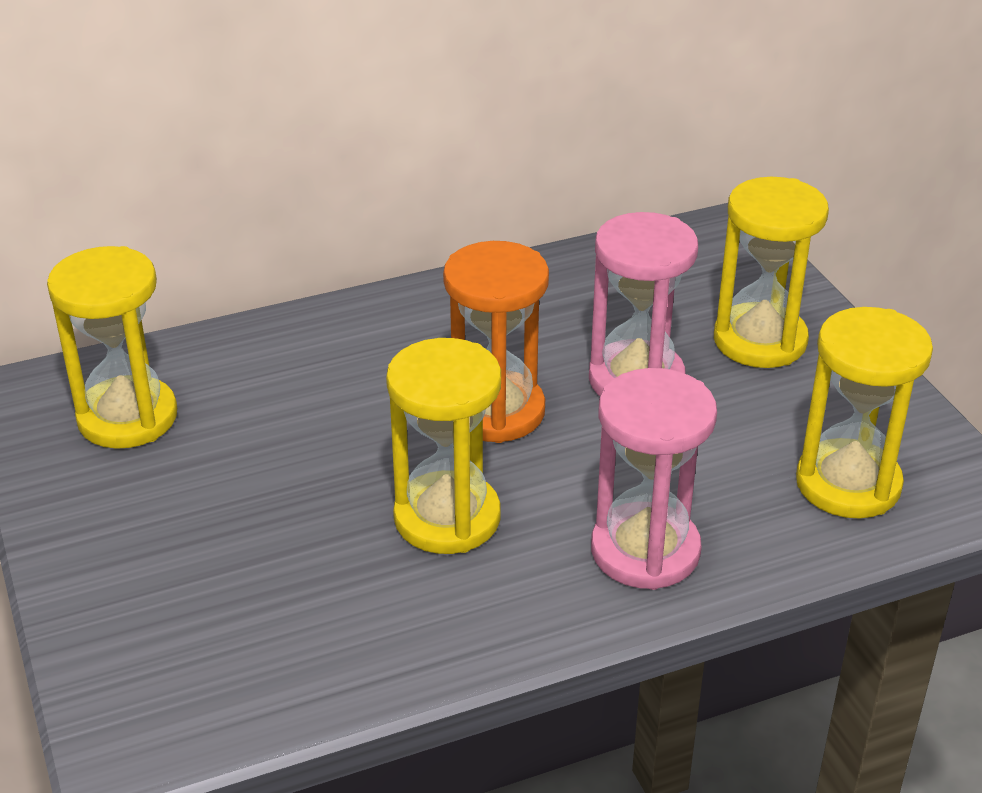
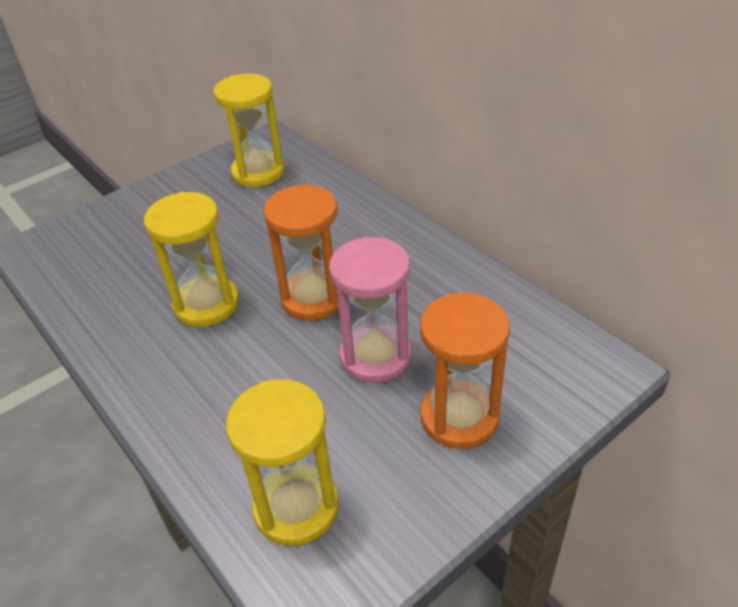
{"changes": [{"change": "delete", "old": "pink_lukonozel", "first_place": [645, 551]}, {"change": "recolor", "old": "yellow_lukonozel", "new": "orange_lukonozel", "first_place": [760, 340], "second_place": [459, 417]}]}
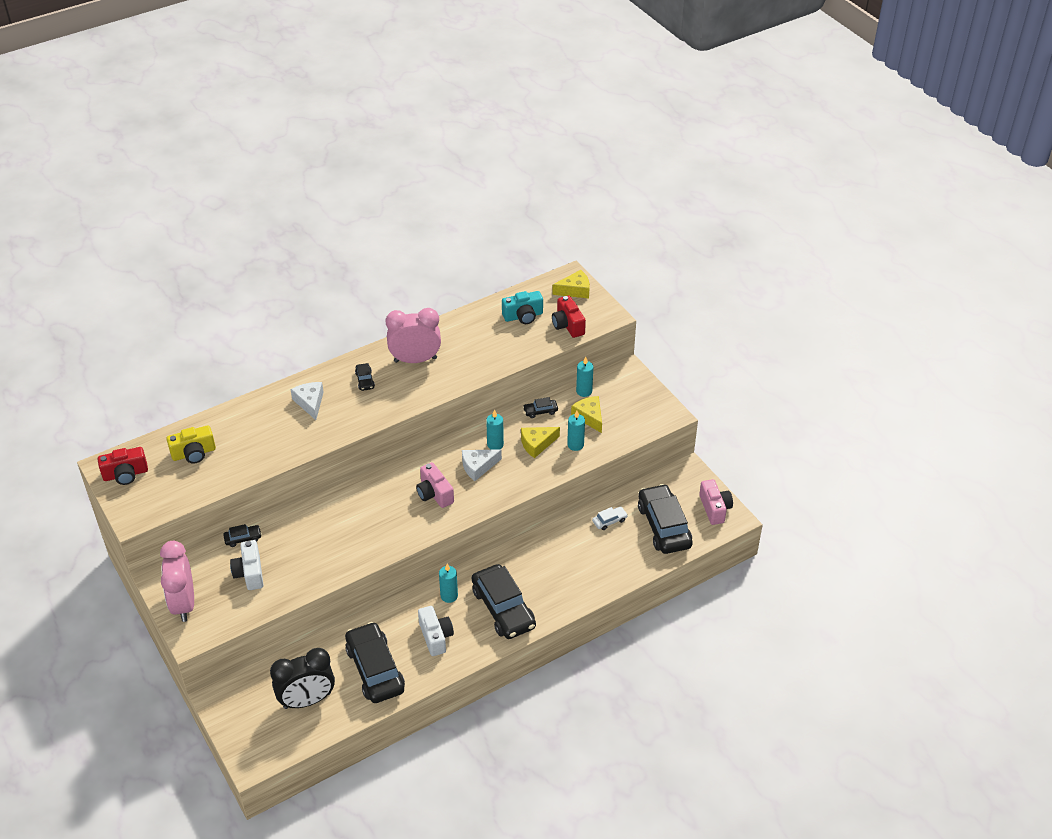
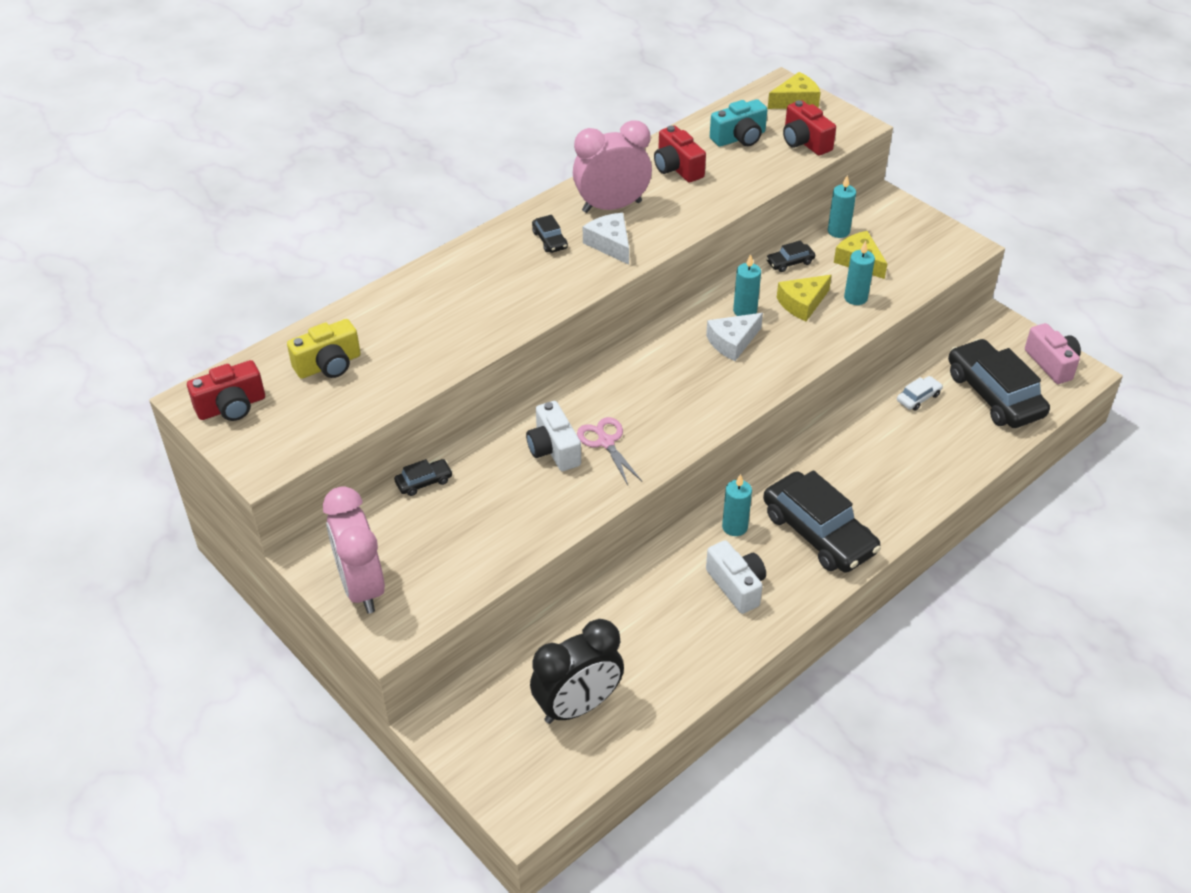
{"changes": [{"change": "delete", "old": "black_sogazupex", "first_place": [375, 669]}, {"change": "delete", "old": "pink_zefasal", "first_place": [434, 494]}, {"change": "insert", "new": "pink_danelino", "second_place": [606, 442]}, {"change": "insert", "new": "red_zefasal", "second_place": [677, 168]}, {"change": "move", "old": "white_zefasal", "first_place": [250, 573], "second_place": [554, 449]}, {"change": "move", "old": "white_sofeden", "first_place": [310, 403], "second_place": [610, 244]}]}
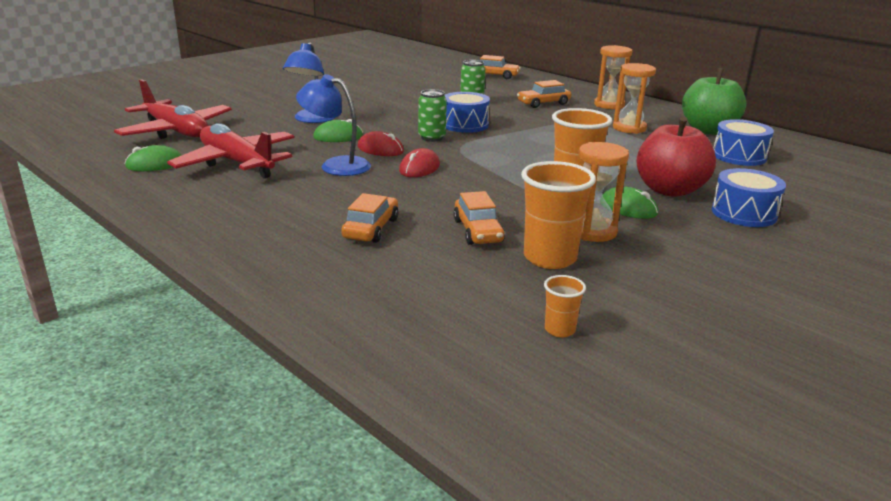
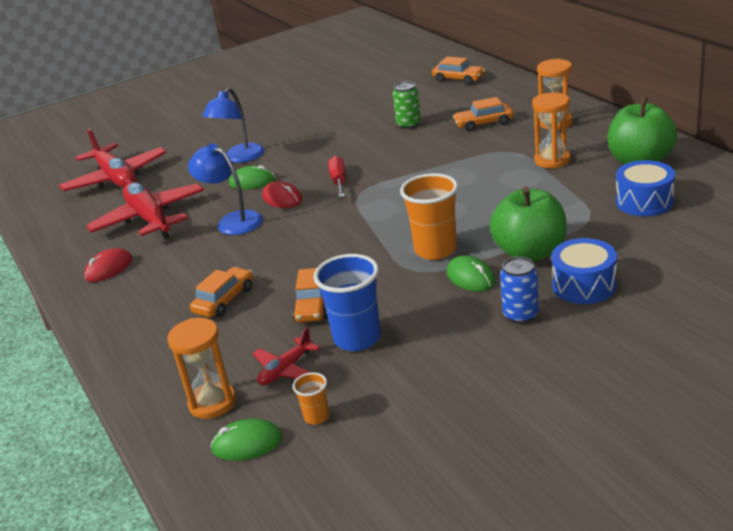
{"changes": [{"change": "delete", "old": "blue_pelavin", "first_place": [465, 125]}, {"change": "insert", "new": "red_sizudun", "second_place": [286, 369]}, {"change": "insert", "new": "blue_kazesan", "second_place": [520, 315]}, {"change": "move", "old": "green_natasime", "first_place": [155, 164], "second_place": [247, 444]}, {"change": "move", "old": "red_natasime", "first_place": [419, 168], "second_place": [109, 268]}, {"change": "move", "old": "orange_lukonozel", "first_place": [593, 232], "second_place": [212, 403]}, {"change": "replace", "old": "green_kazesan", "new": "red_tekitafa", "first_place": [432, 138], "second_place": [339, 181]}, {"change": "recolor", "old": "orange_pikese", "new": "blue_pikese", "first_place": [550, 258], "second_place": [357, 338]}, {"change": "recolor", "old": "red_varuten", "new": "green_varuten", "first_place": [669, 190], "second_place": [530, 253]}]}
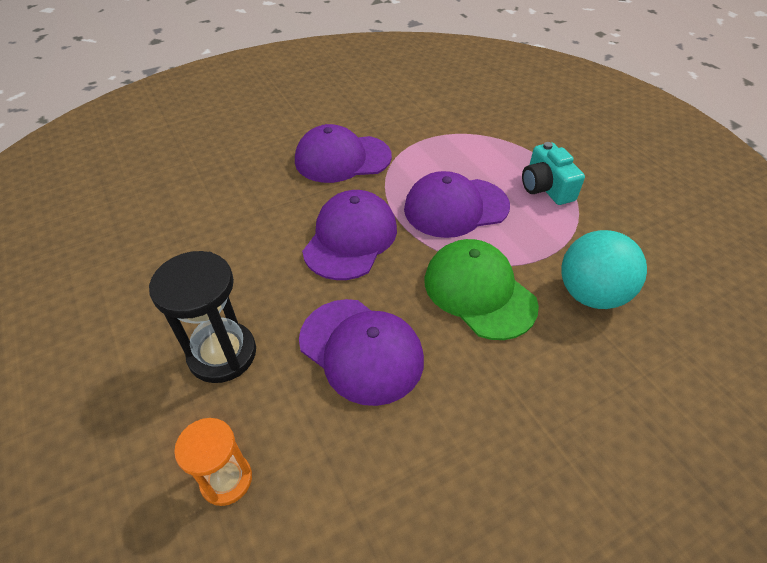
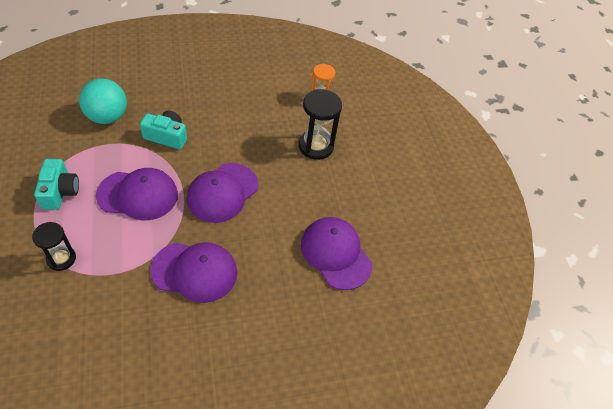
{"changes": [{"change": "insert", "new": "black_lukonozel", "second_place": [61, 259]}, {"change": "move", "old": "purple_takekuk", "first_place": [361, 350], "second_place": [335, 254]}, {"change": "replace", "old": "green_takekuk", "new": "turquoise_zefasal", "first_place": [479, 292], "second_place": [167, 136]}]}
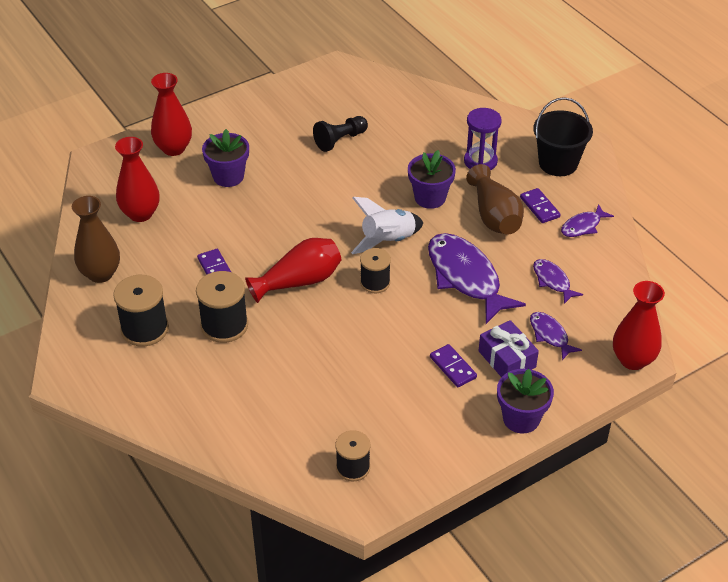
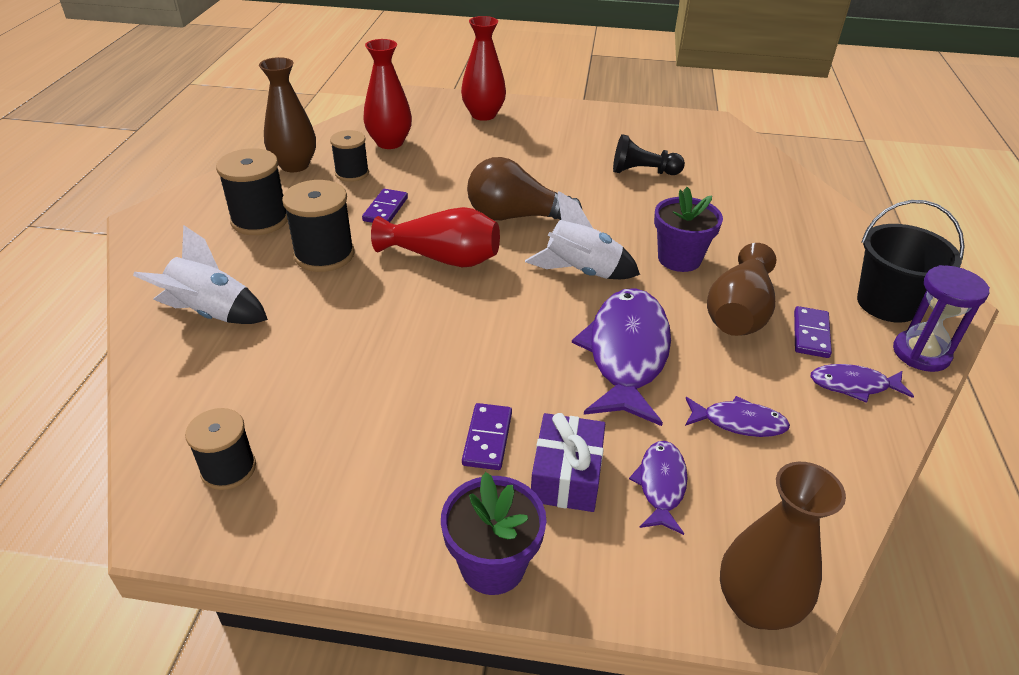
{"changes": [{"change": "delete", "old": "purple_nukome", "first_place": [228, 176]}, {"change": "insert", "new": "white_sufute", "second_place": [211, 313]}, {"change": "insert", "new": "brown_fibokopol", "second_place": [515, 217]}, {"change": "move", "old": "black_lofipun", "first_place": [375, 282], "second_place": [352, 173]}, {"change": "move", "old": "purple_lukonozel", "first_place": [480, 161], "second_place": [921, 353]}, {"change": "recolor", "old": "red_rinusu", "new": "brown_rinusu", "first_place": [633, 360], "second_place": [756, 605]}, {"change": "rotate", "old": "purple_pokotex", "first_place": [552, 281], "second_place": [739, 422], "degrees": 90}]}
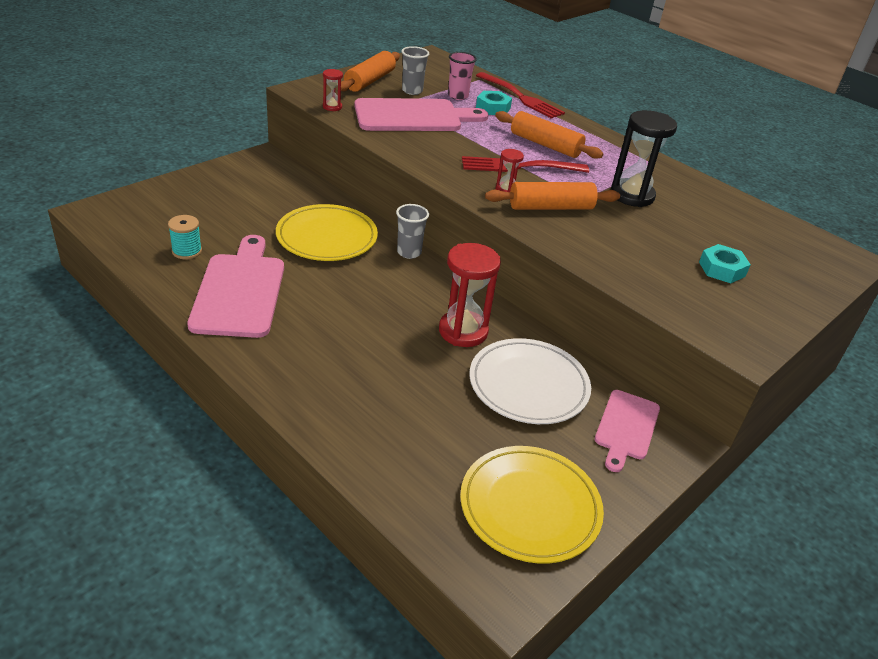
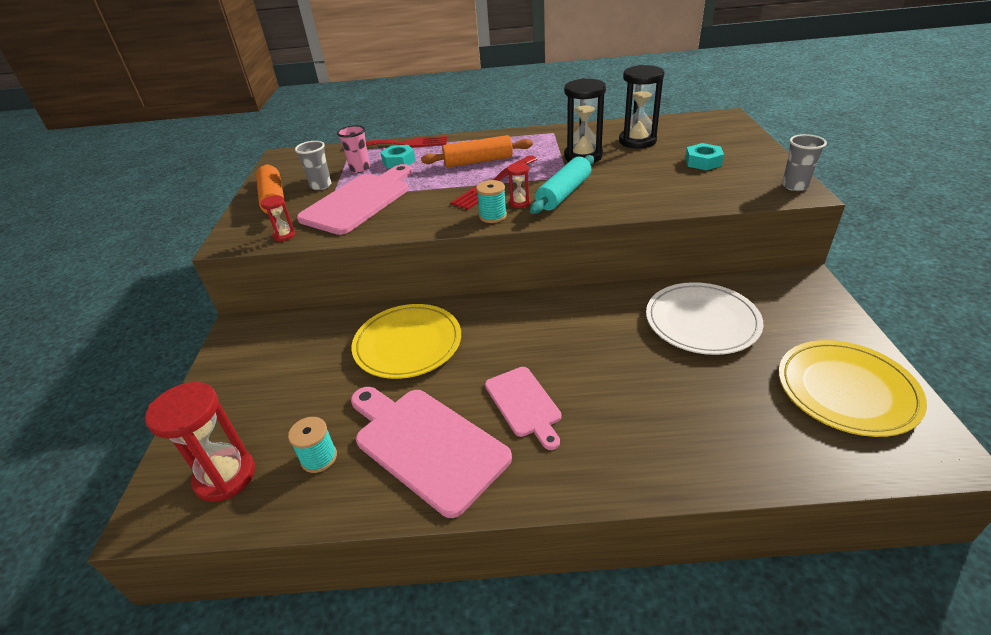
{"changes": [{"change": "insert", "new": "turquoise_lofipun", "second_place": [493, 216]}, {"change": "insert", "new": "black_lukonozel", "second_place": [637, 141]}, {"change": "move", "old": "grey_pikese", "first_place": [409, 252], "second_place": [795, 186]}, {"change": "move", "old": "red_lukonozel", "first_place": [463, 331], "second_place": [225, 476]}, {"change": "move", "old": "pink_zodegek", "first_place": [626, 427], "second_place": [524, 404]}, {"change": "recolor", "old": "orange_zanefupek", "new": "turquoise_zanefupek", "first_place": [550, 207], "second_place": [563, 193]}]}
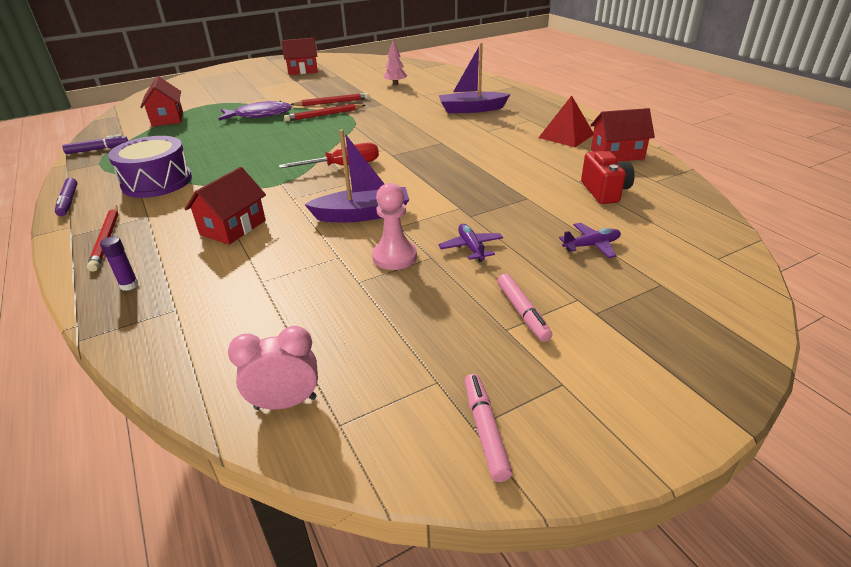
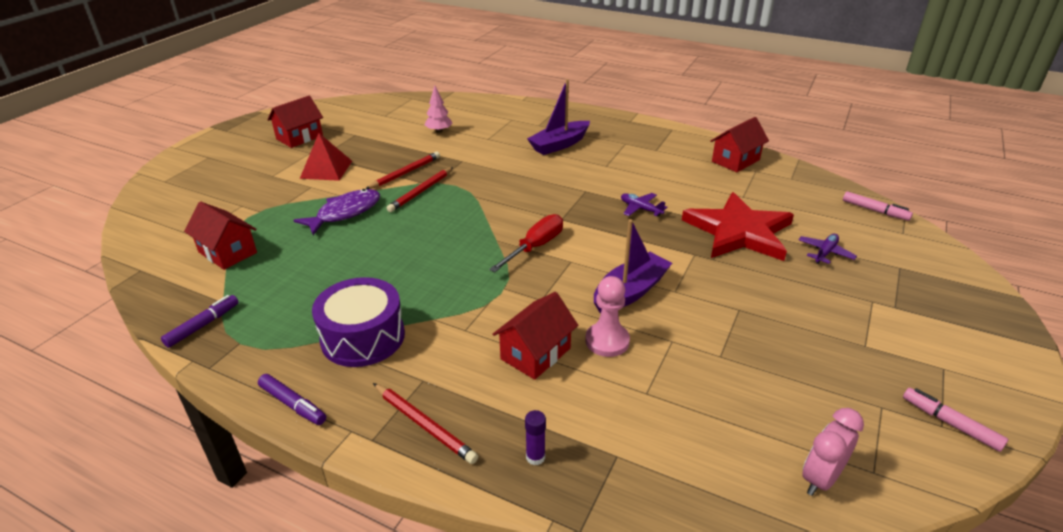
{"changes": [{"change": "delete", "old": "red_zefasal", "first_place": [604, 191]}, {"change": "insert", "new": "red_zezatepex", "second_place": [739, 232]}, {"change": "move", "old": "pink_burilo", "first_place": [394, 257], "second_place": [607, 341]}, {"change": "move", "old": "purple_sizudun", "first_place": [471, 247], "second_place": [640, 209]}, {"change": "move", "old": "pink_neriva", "first_place": [522, 312], "second_place": [874, 210]}, {"change": "move", "old": "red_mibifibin", "first_place": [566, 136], "second_place": [326, 169]}, {"change": "rotate", "old": "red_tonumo", "first_place": [233, 227], "second_place": [535, 354], "degrees": 45}]}
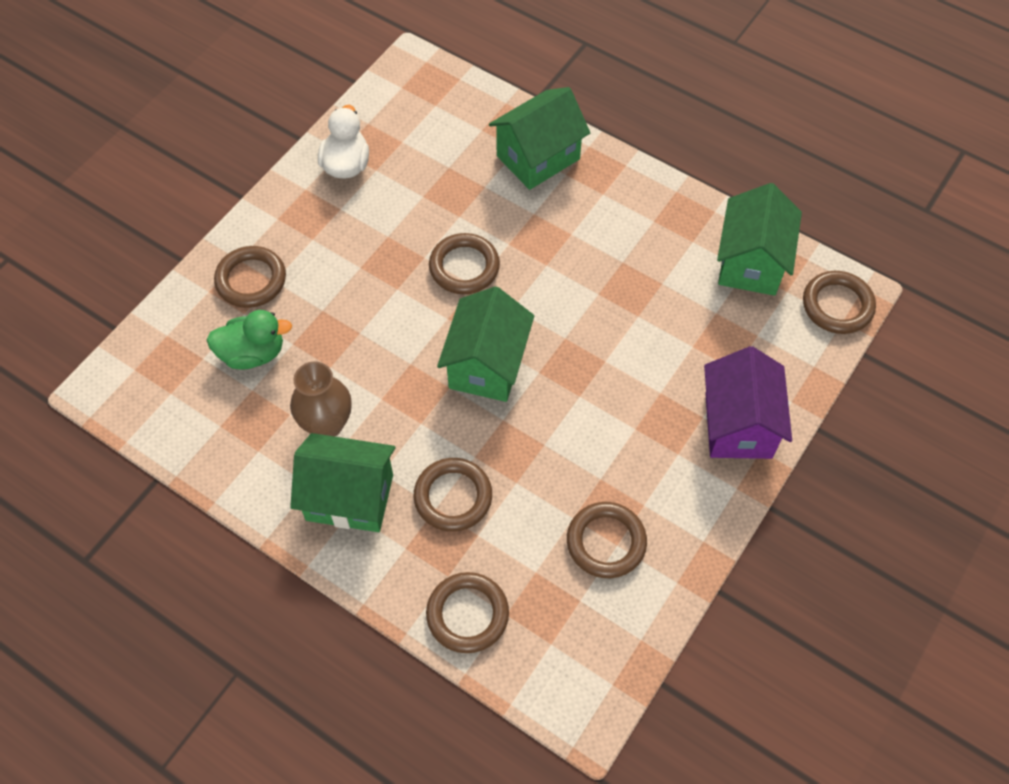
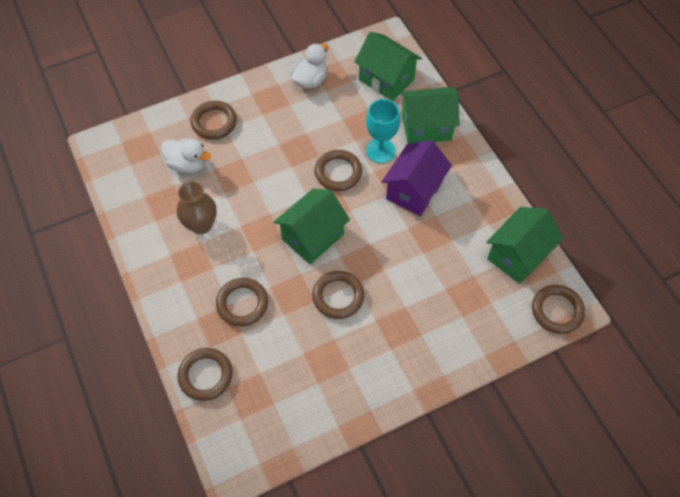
{"changes": [{"change": "insert", "new": "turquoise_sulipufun", "second_place": [380, 151]}, {"change": "move", "old": "green_tonumo", "first_place": [349, 497], "second_place": [386, 79]}, {"change": "move", "old": "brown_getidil", "first_place": [606, 542], "second_place": [338, 296]}, {"change": "move", "old": "purple_tonumo", "first_place": [738, 425], "second_place": [414, 191]}, {"change": "recolor", "old": "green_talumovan", "new": "white_talumovan", "first_place": [253, 353], "second_place": [188, 164]}]}
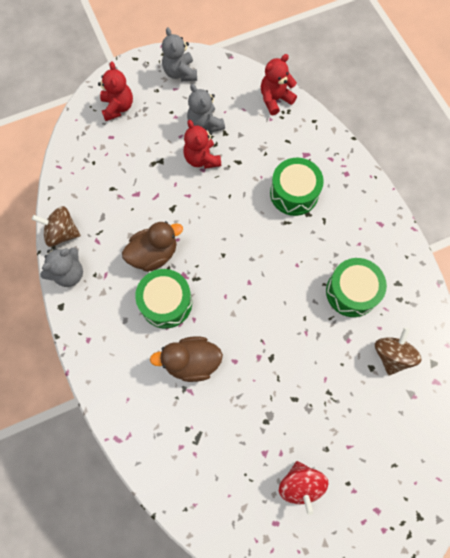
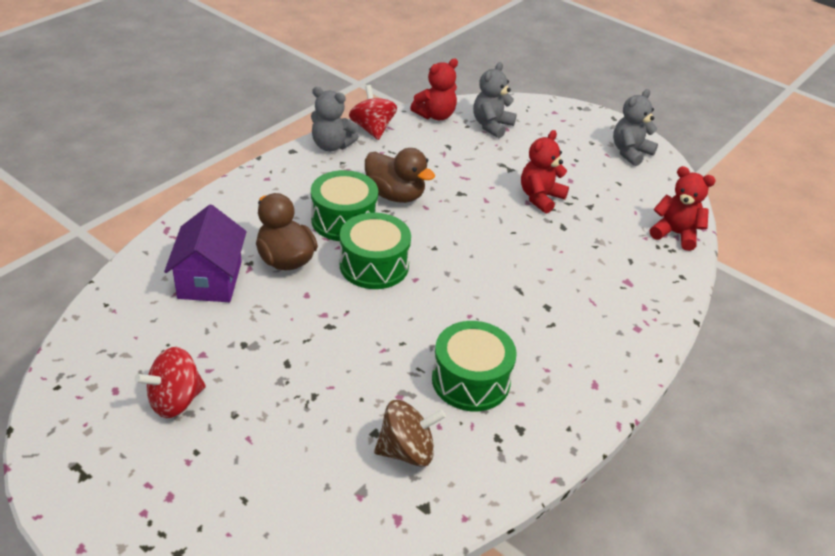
{"changes": [{"change": "insert", "new": "purple_tonumo", "second_place": [210, 280]}, {"change": "move", "old": "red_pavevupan", "first_place": [118, 107], "second_place": [435, 115]}, {"change": "move", "old": "grey_pavevupan", "first_place": [205, 124], "second_place": [491, 126]}, {"change": "move", "old": "green_pelavin", "first_place": [294, 193], "second_place": [374, 265]}, {"change": "recolor", "old": "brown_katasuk", "new": "red_katasuk", "first_place": [62, 233], "second_place": [372, 129]}]}
